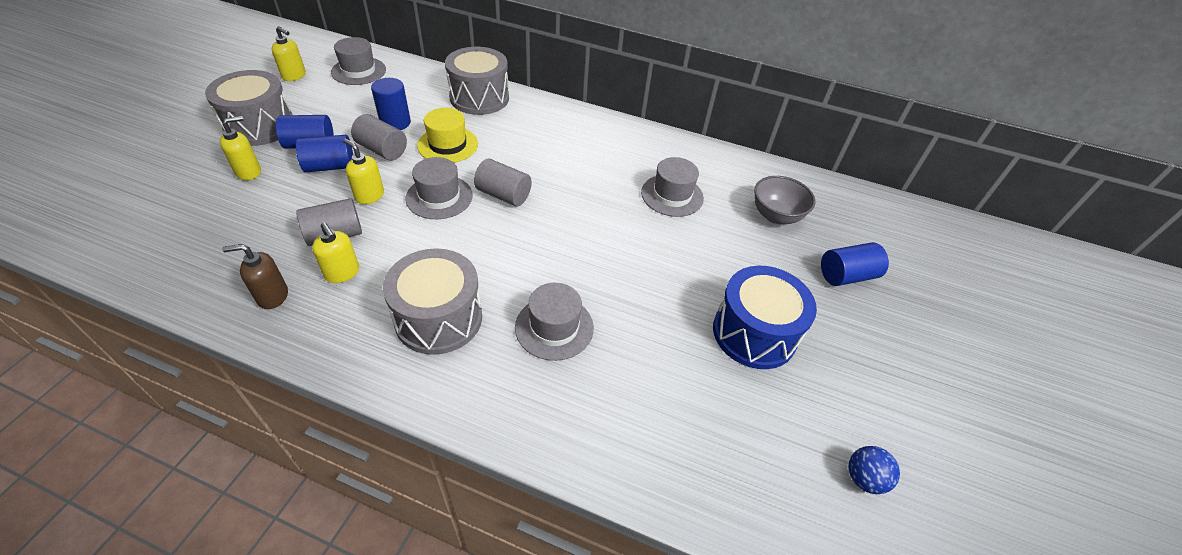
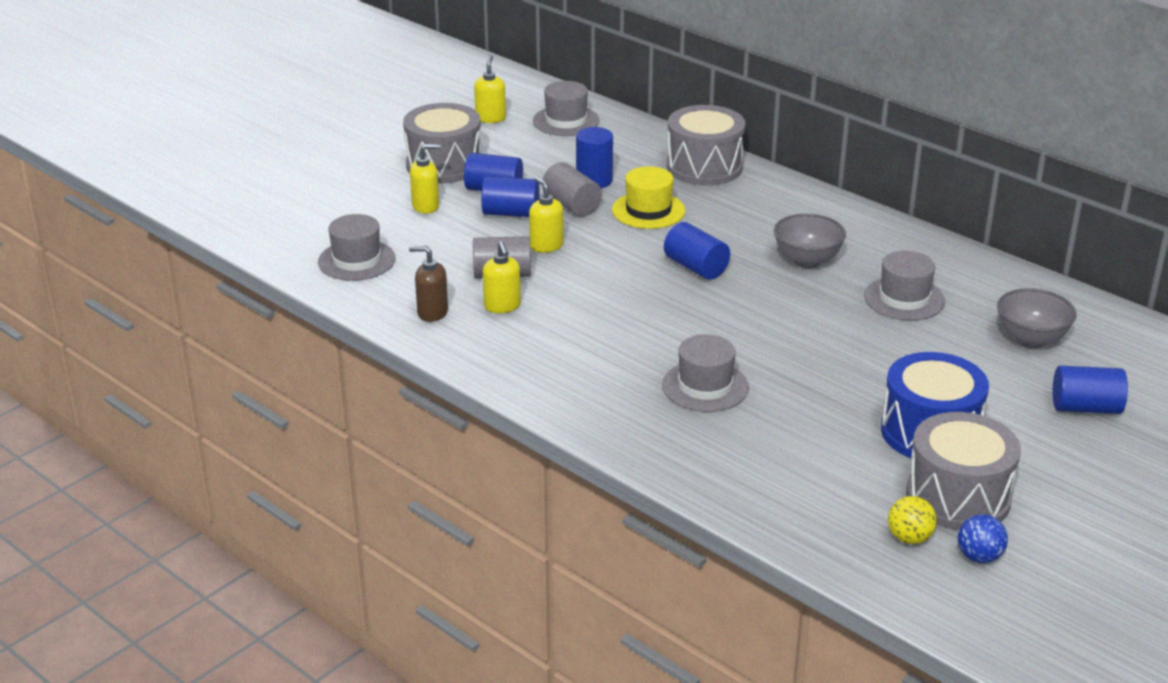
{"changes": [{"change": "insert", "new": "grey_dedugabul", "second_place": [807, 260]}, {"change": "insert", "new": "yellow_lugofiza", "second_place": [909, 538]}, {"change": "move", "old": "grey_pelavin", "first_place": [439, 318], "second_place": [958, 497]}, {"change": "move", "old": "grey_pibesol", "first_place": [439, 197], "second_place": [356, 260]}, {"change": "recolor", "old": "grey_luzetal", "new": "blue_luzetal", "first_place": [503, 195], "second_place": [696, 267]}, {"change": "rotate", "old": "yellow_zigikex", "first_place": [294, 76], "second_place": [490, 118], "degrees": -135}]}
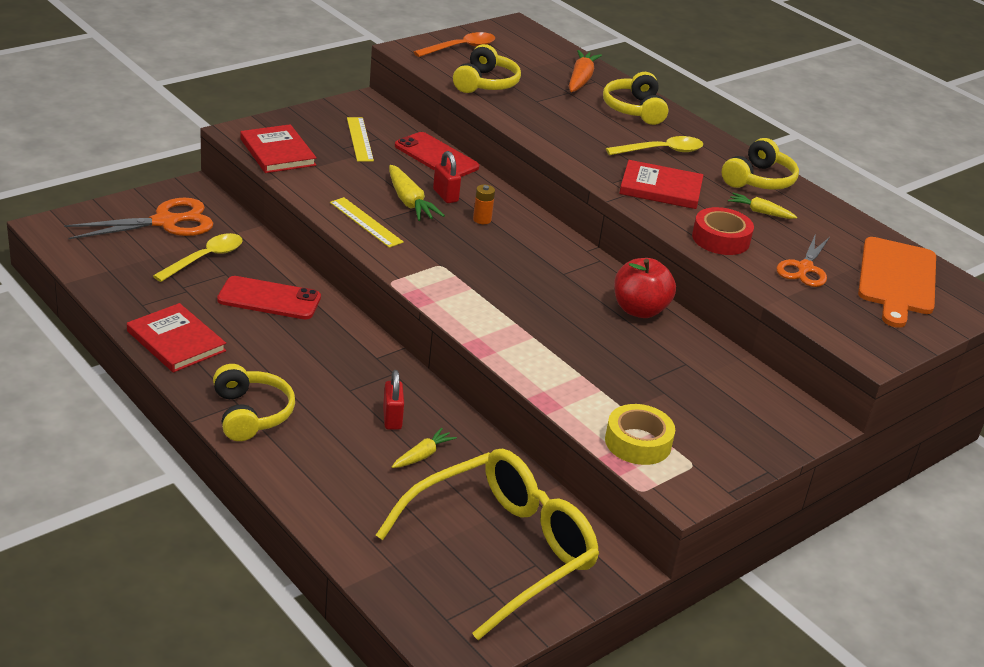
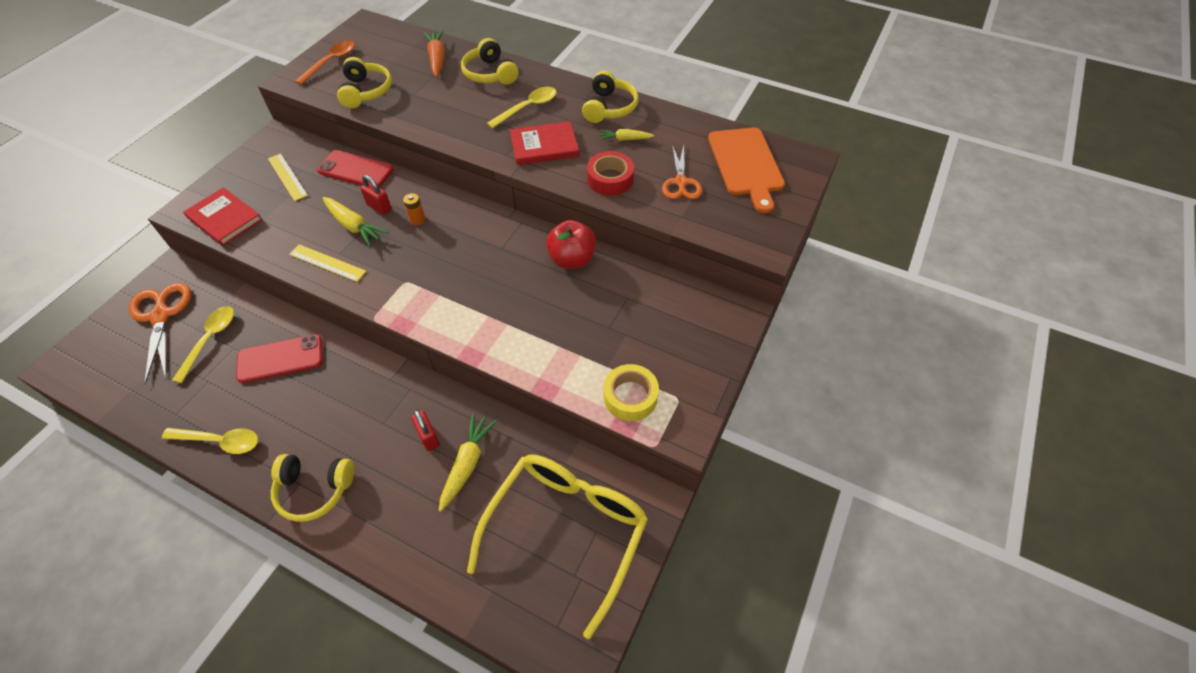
{"changes": [{"change": "replace", "old": "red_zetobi", "new": "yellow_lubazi", "first_place": [176, 341], "second_place": [220, 441]}, {"change": "rotate", "old": "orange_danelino", "first_place": [166, 222], "second_place": [161, 316], "degrees": -60}, {"change": "rotate", "old": "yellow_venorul", "first_place": [251, 414], "second_place": [314, 490], "degrees": 135}, {"change": "resize", "old": "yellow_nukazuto", "first_place": [423, 455], "second_place": [467, 463], "factor": 1.59}]}
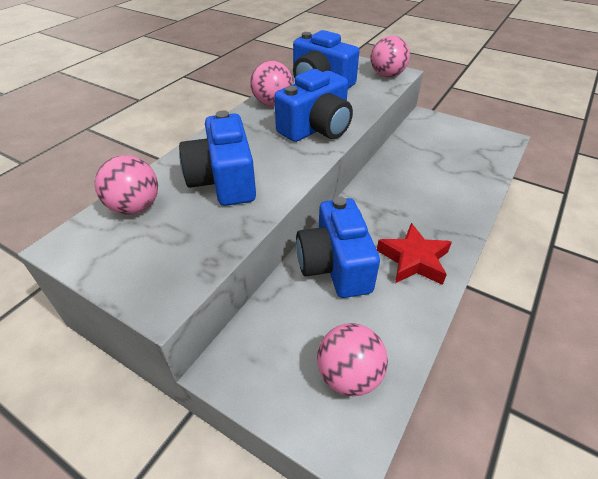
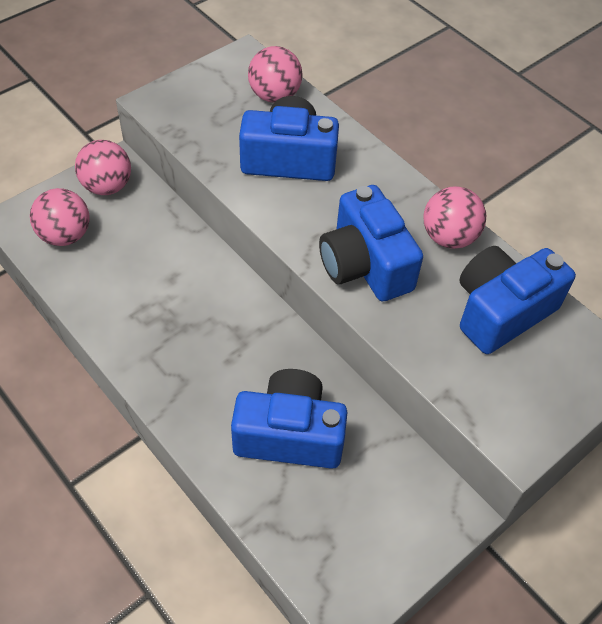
{"changes": [{"change": "delete", "old": "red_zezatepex", "first_place": [413, 259]}, {"change": "move", "old": "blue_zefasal", "first_place": [335, 265], "second_place": [289, 434]}, {"change": "move", "old": "pink_lugofiza", "first_place": [387, 75], "second_place": [107, 186]}]}
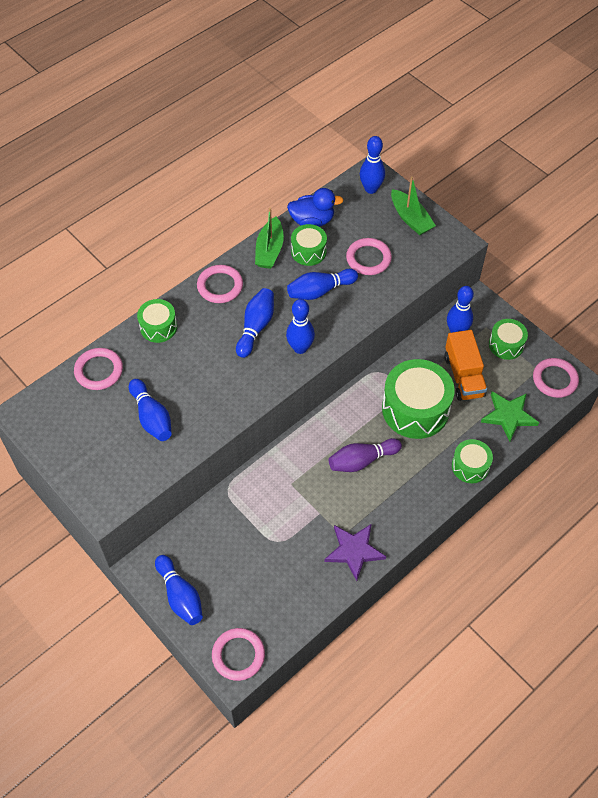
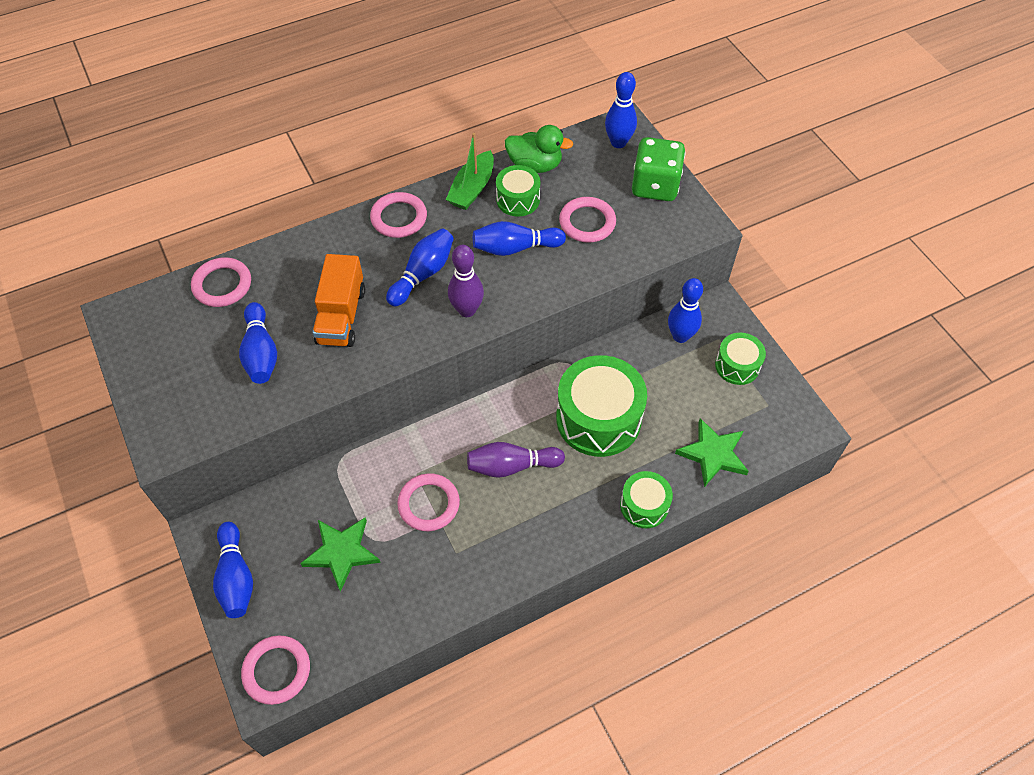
{"changes": [{"change": "delete", "old": "green_pelavin", "first_place": [158, 327]}, {"change": "delete", "old": "purple_zezatepex", "first_place": [354, 551]}, {"change": "insert", "new": "green_zezatepex", "second_place": [341, 552]}, {"change": "move", "old": "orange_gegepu", "first_place": [463, 376], "second_place": [341, 316]}, {"change": "move", "old": "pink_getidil", "first_place": [555, 379], "second_place": [429, 504]}, {"change": "replace", "old": "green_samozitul", "new": "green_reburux", "first_place": [410, 218], "second_place": [655, 186]}, {"change": "recolor", "old": "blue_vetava", "new": "purple_vetava", "first_place": [300, 348], "second_place": [467, 310]}, {"change": "recolor", "old": "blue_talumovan", "new": "green_talumovan", "first_place": [312, 221], "second_place": [535, 165]}]}
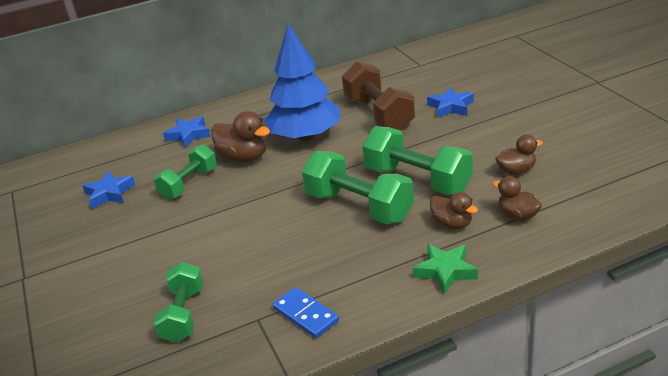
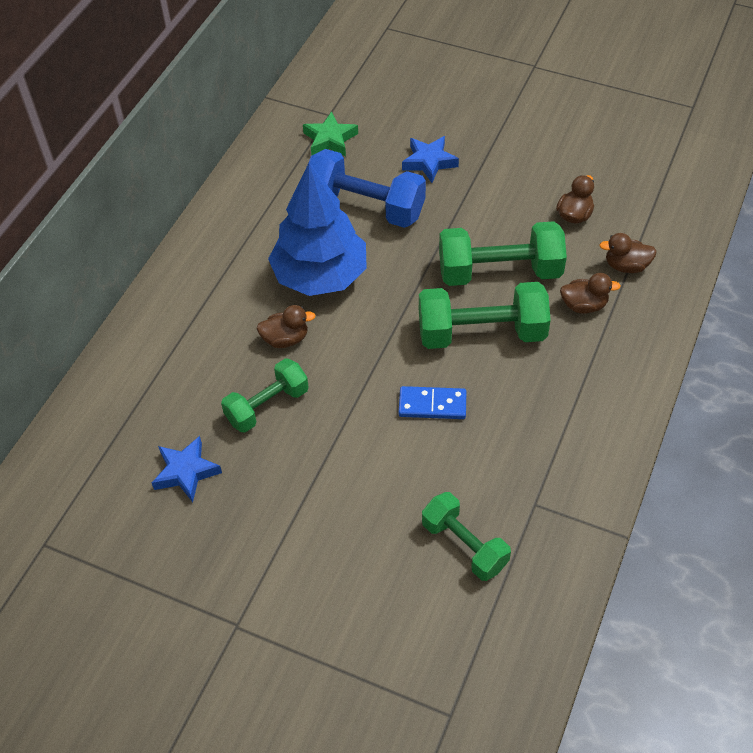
{"changes": [{"change": "delete", "old": "blue_zezatepex", "first_place": [188, 135]}, {"change": "move", "old": "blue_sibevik", "first_place": [305, 314], "second_place": [432, 405]}, {"change": "move", "old": "green_zezatepex", "first_place": [445, 271], "second_place": [330, 139]}, {"change": "recolor", "old": "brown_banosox", "new": "blue_banosox", "first_place": [379, 114], "second_place": [365, 207]}, {"change": "rotate", "old": "green_banosox", "first_place": [189, 184], "second_place": [267, 406], "degrees": 60}, {"change": "resize", "old": "brown_talumovan", "first_place": [244, 158], "second_place": [285, 339], "factor": 0.63}]}
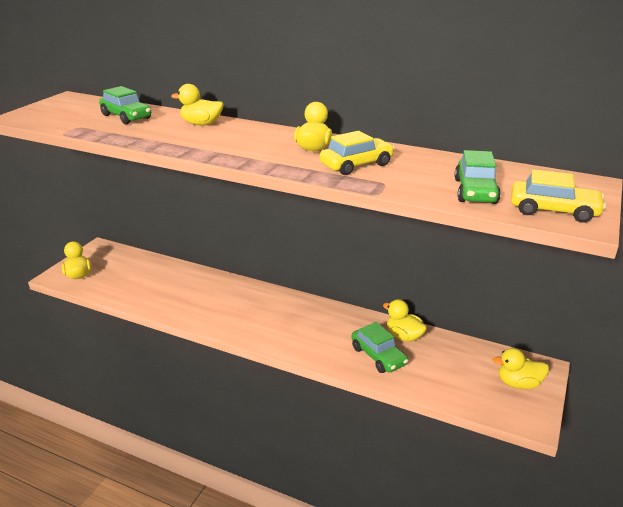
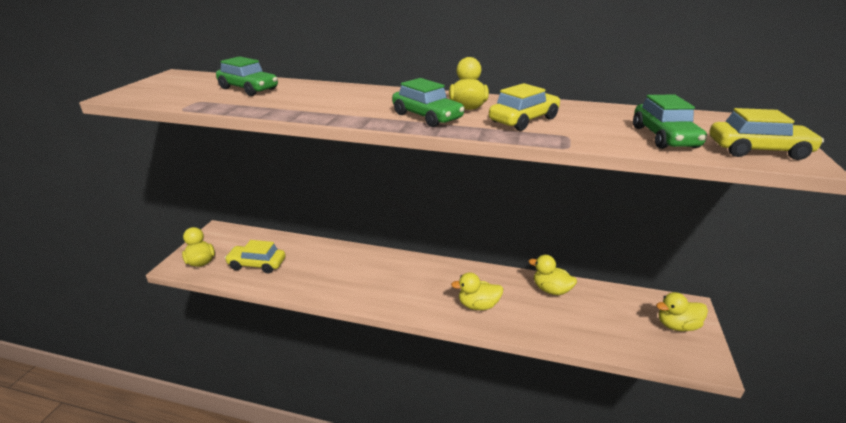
{"changes": [{"change": "insert", "new": "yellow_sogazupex", "second_place": [257, 264]}, {"change": "move", "old": "yellow_talumovan", "first_place": [201, 124], "second_place": [478, 305]}, {"change": "move", "old": "green_sogazupex", "first_place": [378, 356], "second_place": [427, 117]}]}
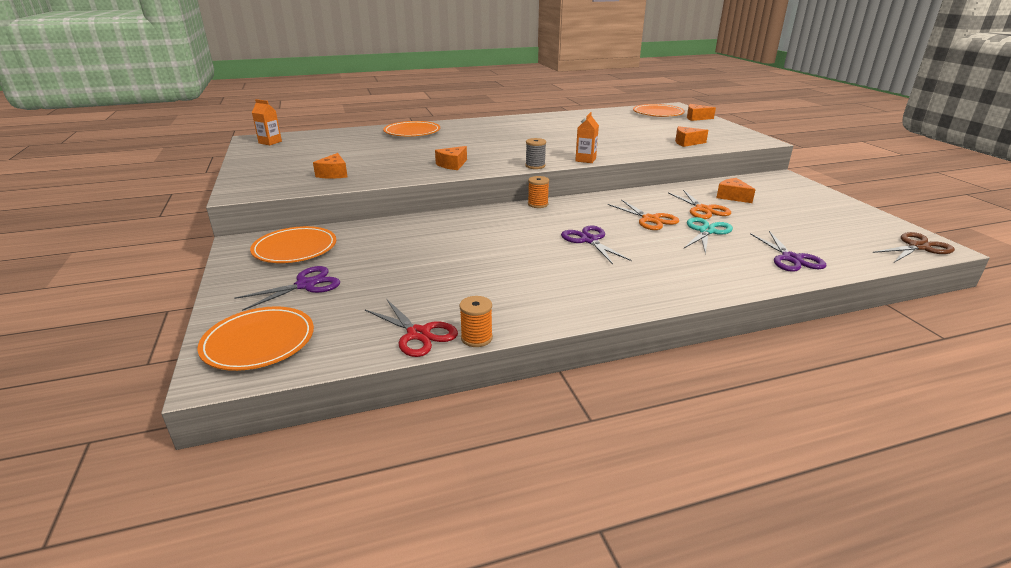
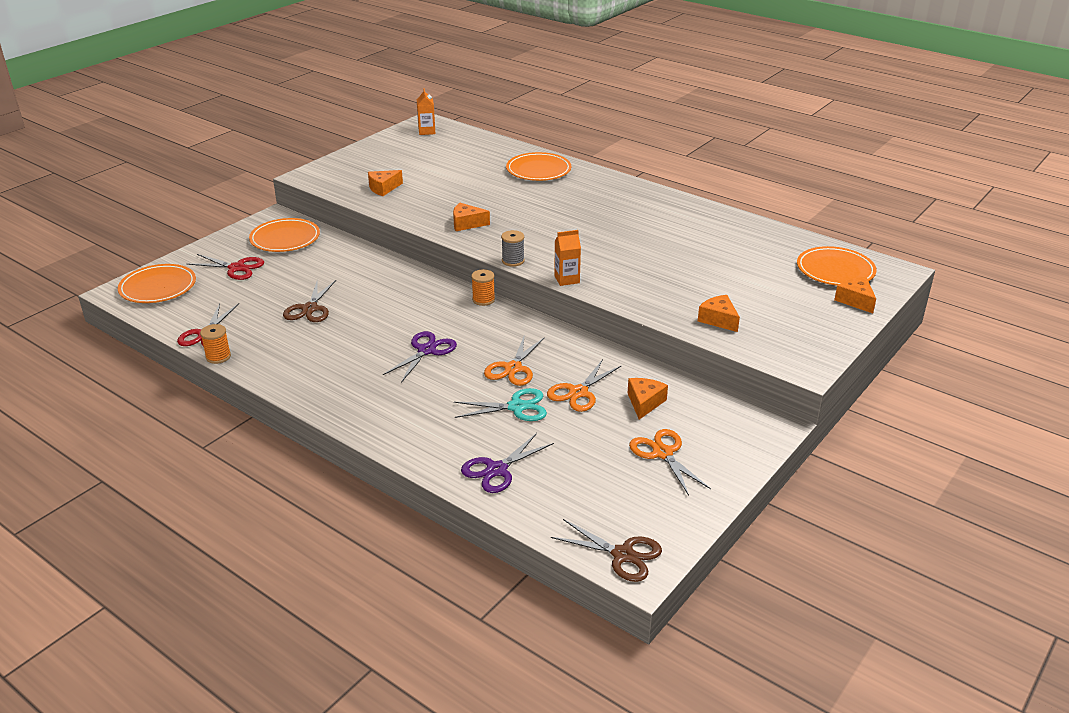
{"changes": [{"change": "insert", "new": "brown_danelino", "second_place": [310, 309]}, {"change": "insert", "new": "orange_danelino", "second_place": [663, 453]}, {"change": "recolor", "old": "purple_danelino", "new": "red_danelino", "first_place": [306, 285], "second_place": [237, 268]}]}
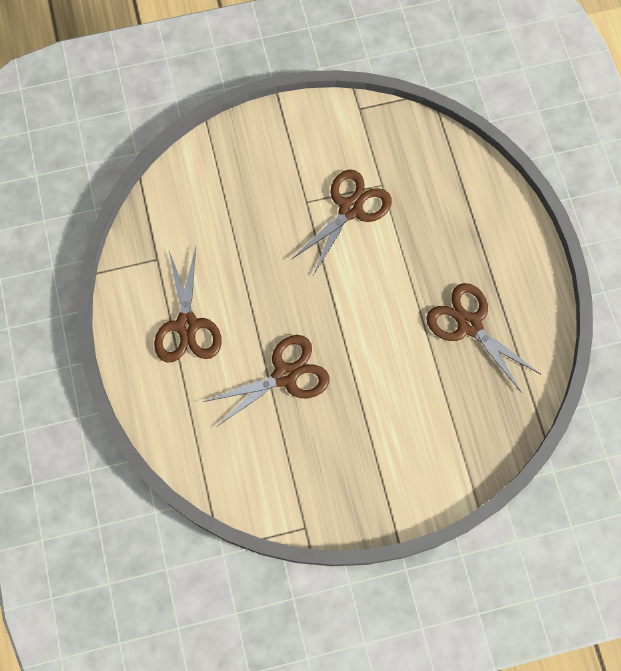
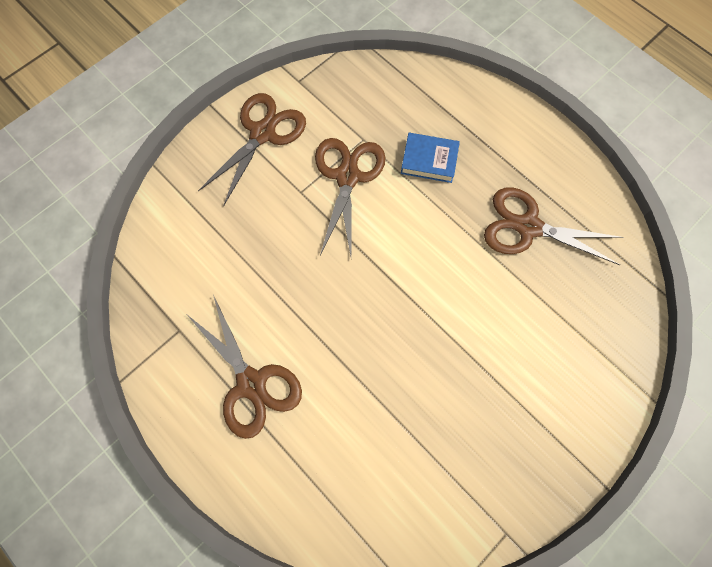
{"changes": [{"change": "insert", "new": "blue_zetobi", "second_place": [429, 160]}, {"change": "move", "old": "brown_danelino", "first_place": [285, 375], "second_place": [262, 133]}]}
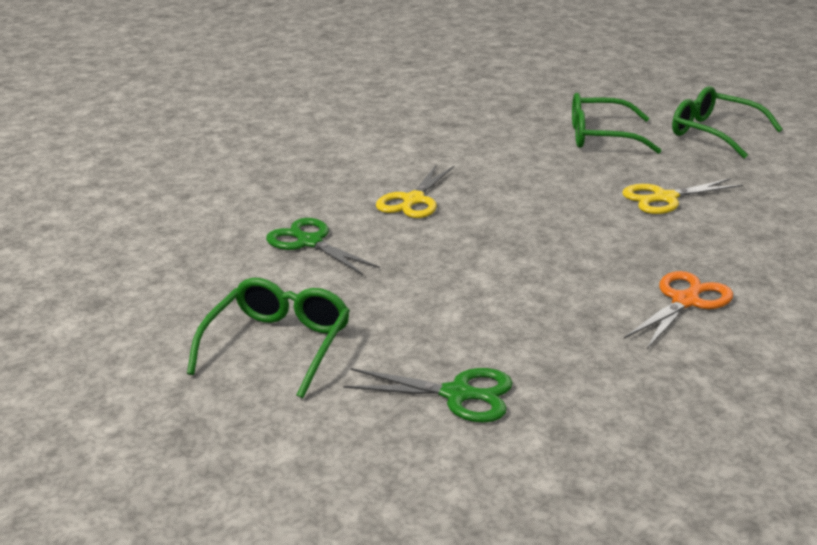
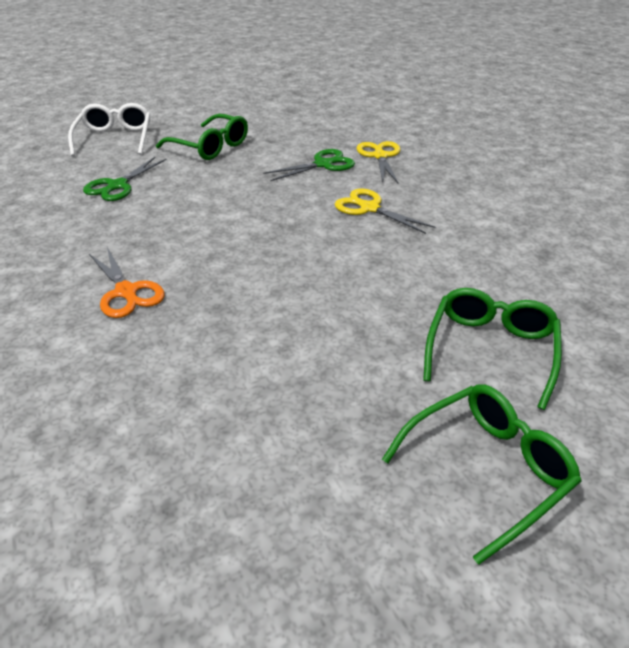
{"changes": [{"change": "insert", "new": "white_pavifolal", "second_place": [115, 138]}, {"change": "move", "old": "yellow_danelino", "first_place": [664, 198], "second_place": [380, 156]}]}
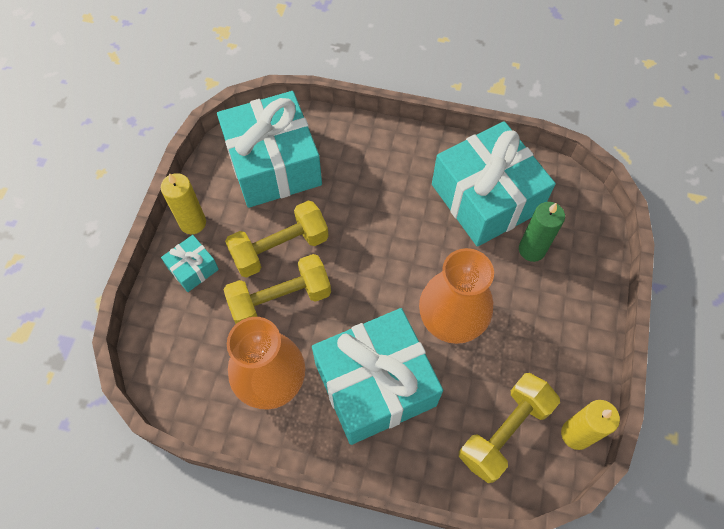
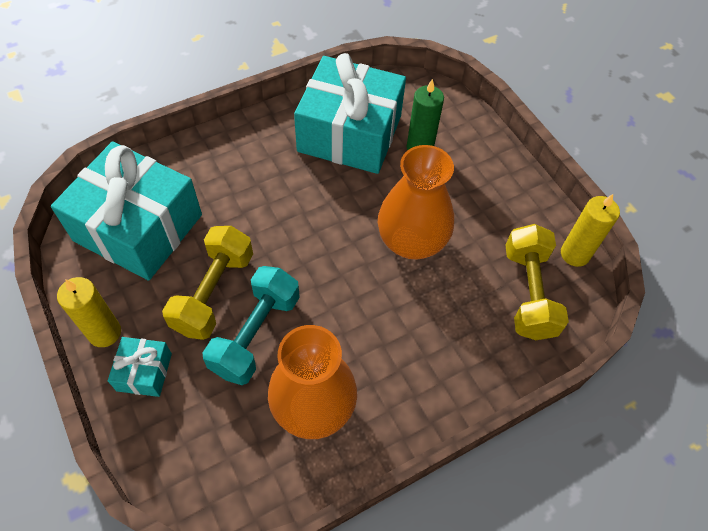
{"changes": [{"change": "delete", "old": "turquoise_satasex", "first_place": [375, 384]}, {"change": "recolor", "old": "yellow_banosox", "new": "turquoise_banosox", "first_place": [280, 299], "second_place": [256, 334]}]}
